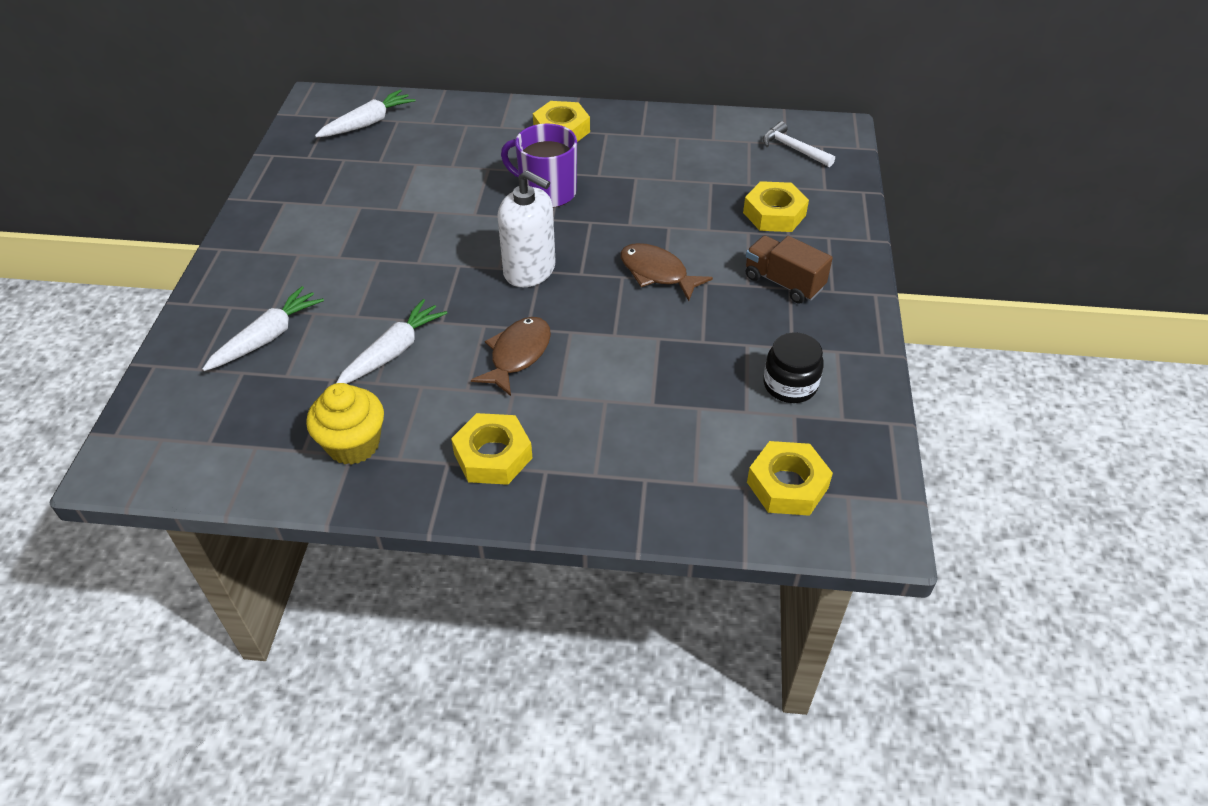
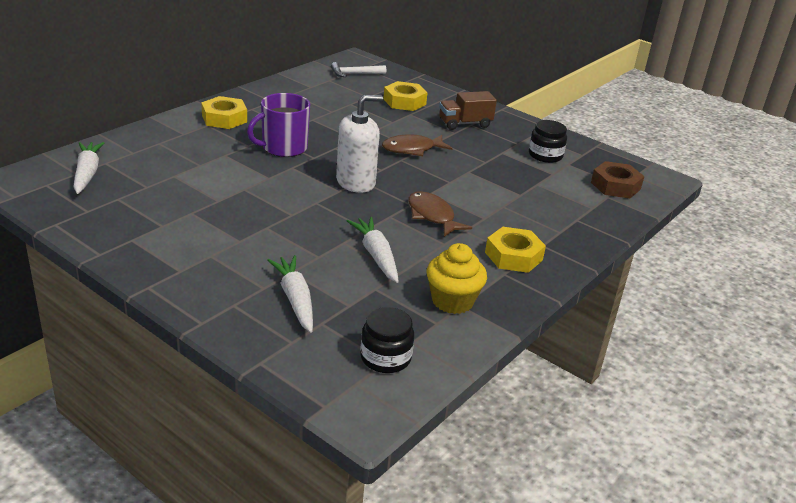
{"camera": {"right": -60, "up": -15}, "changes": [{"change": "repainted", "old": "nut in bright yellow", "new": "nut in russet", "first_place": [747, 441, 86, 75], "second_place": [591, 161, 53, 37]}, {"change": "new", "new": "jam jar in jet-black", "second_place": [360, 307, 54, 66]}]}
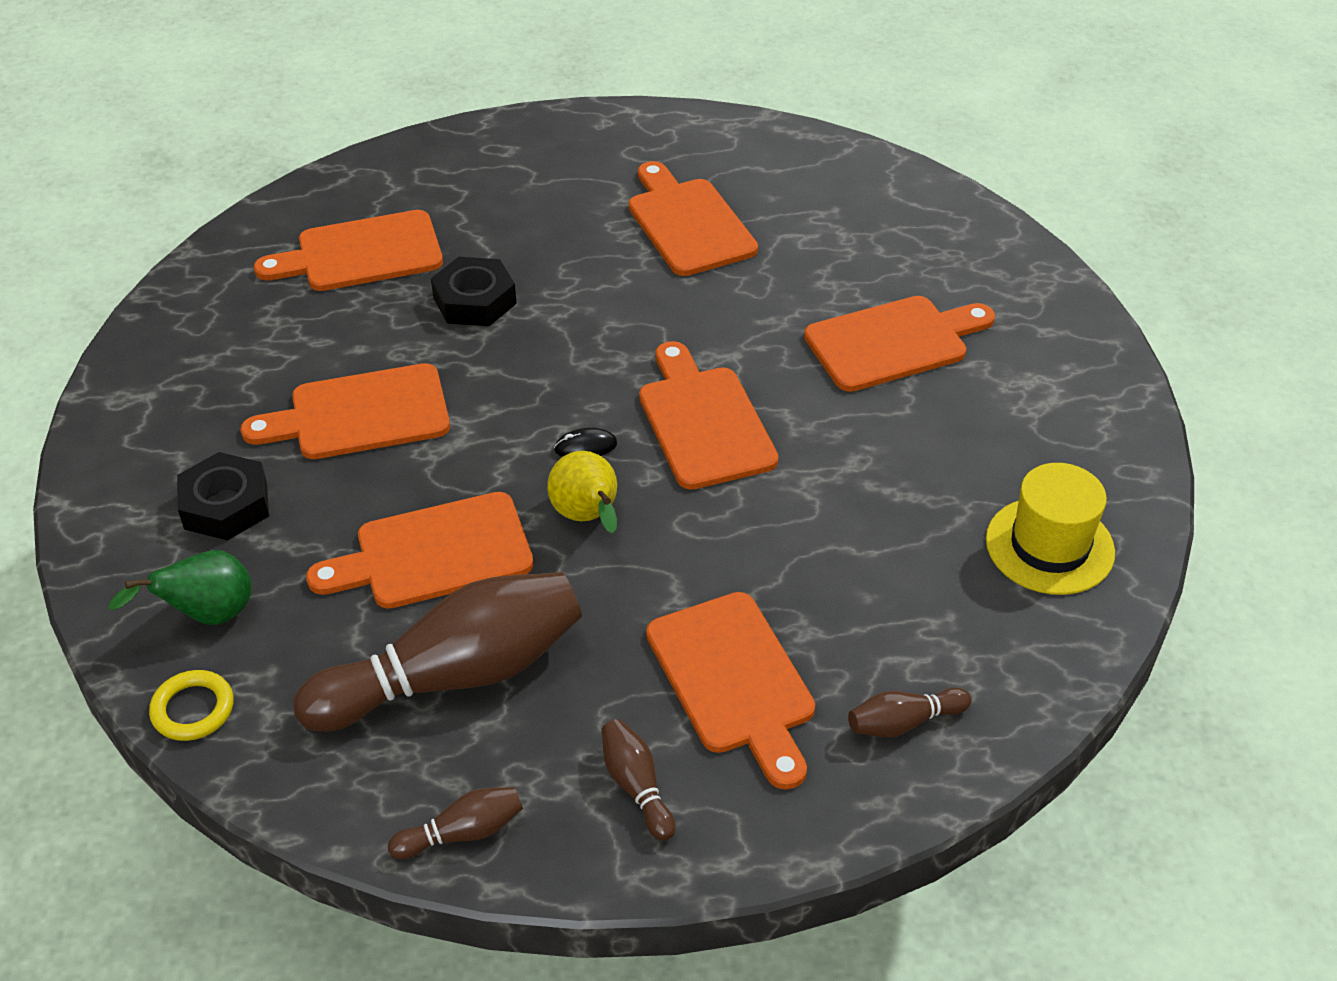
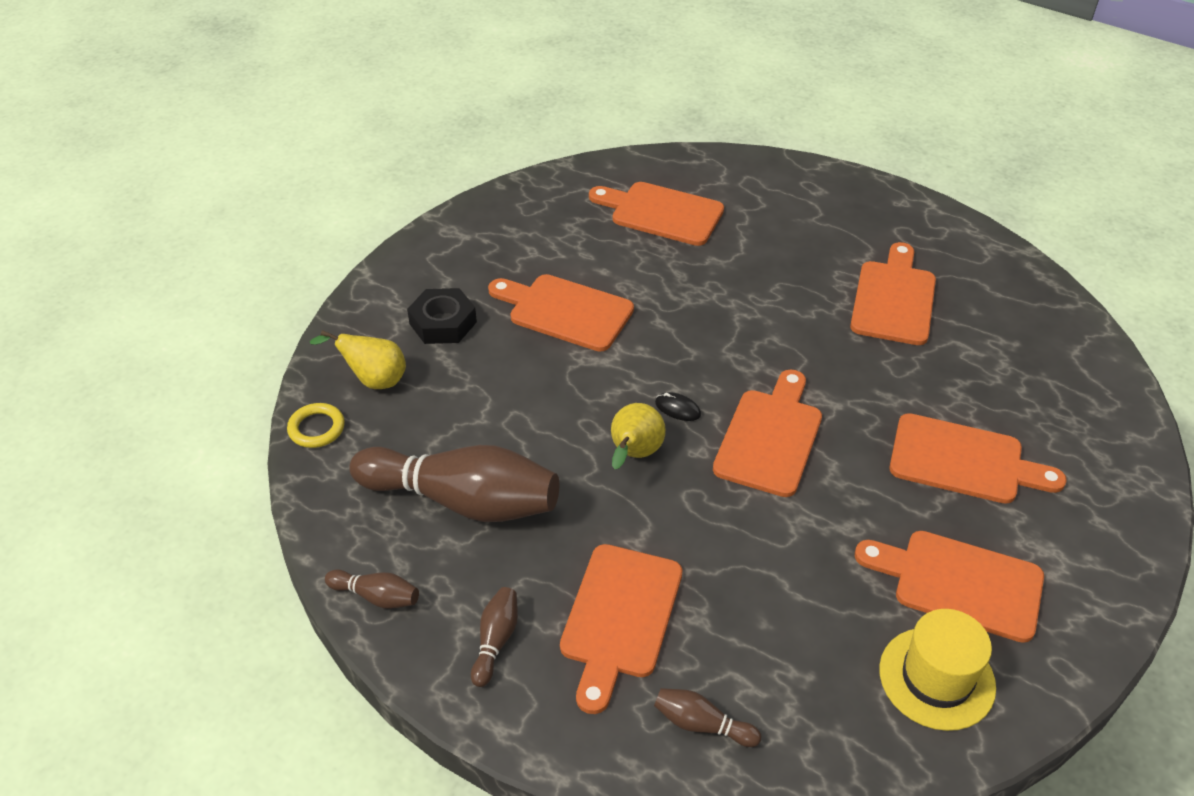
{"camera": {"right": 40, "up": 0}, "changes": [{"change": "repainted", "old": "pear in green", "new": "pear in bright yellow", "first_place": [108, 550, 144, 75], "second_place": [310, 330, 96, 59]}, {"change": "shifted", "old": "chopping board in bright orange", "first_place": [306, 492, 228, 117], "second_place": [855, 531, 189, 112]}, {"change": "gone", "old": "nut in jet-black", "first_place": [431, 257, 86, 69]}]}
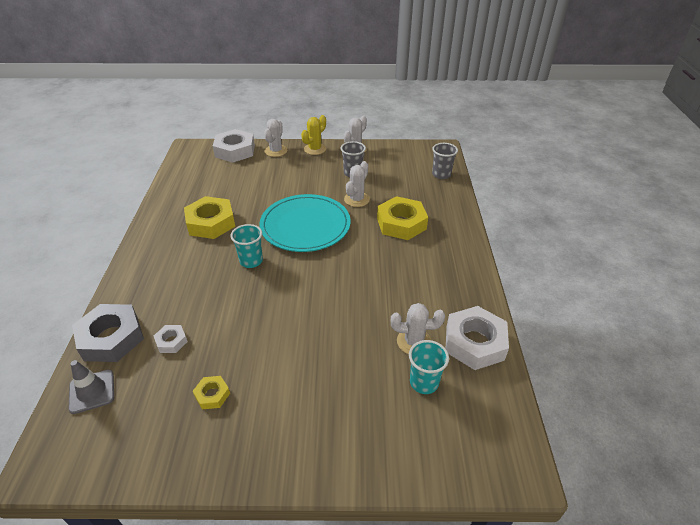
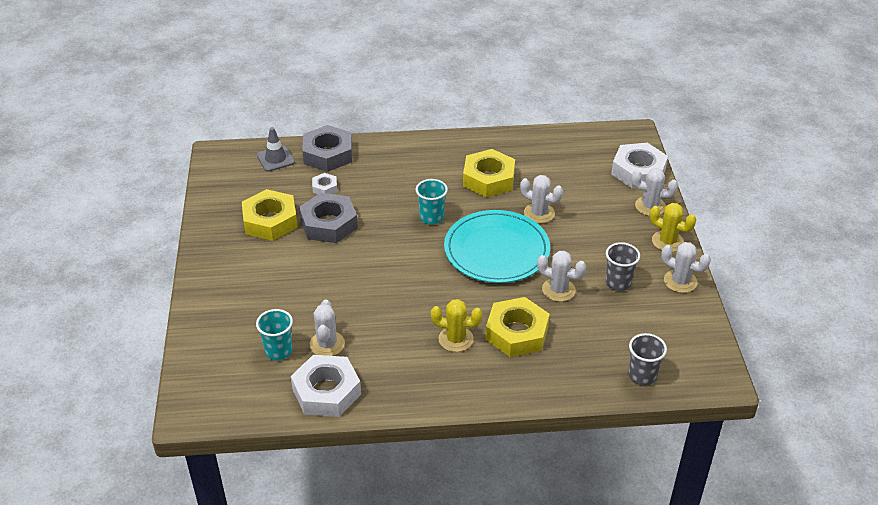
{"camera": {"right": 85, "up": 0}, "changes": [{"change": "scaled", "old": "nut in bright yellow", "first_place": [193, 376, 37, 33], "second_place": [242, 189, 56, 52], "factor": 2.06}, {"change": "new", "new": "nut in grey", "second_place": [299, 193, 59, 50]}, {"change": "new", "new": "prickly plant in bright yellow", "second_place": [431, 299, 51, 53]}, {"change": "new", "new": "prickly plant in pure white", "second_place": [520, 175, 43, 48]}]}
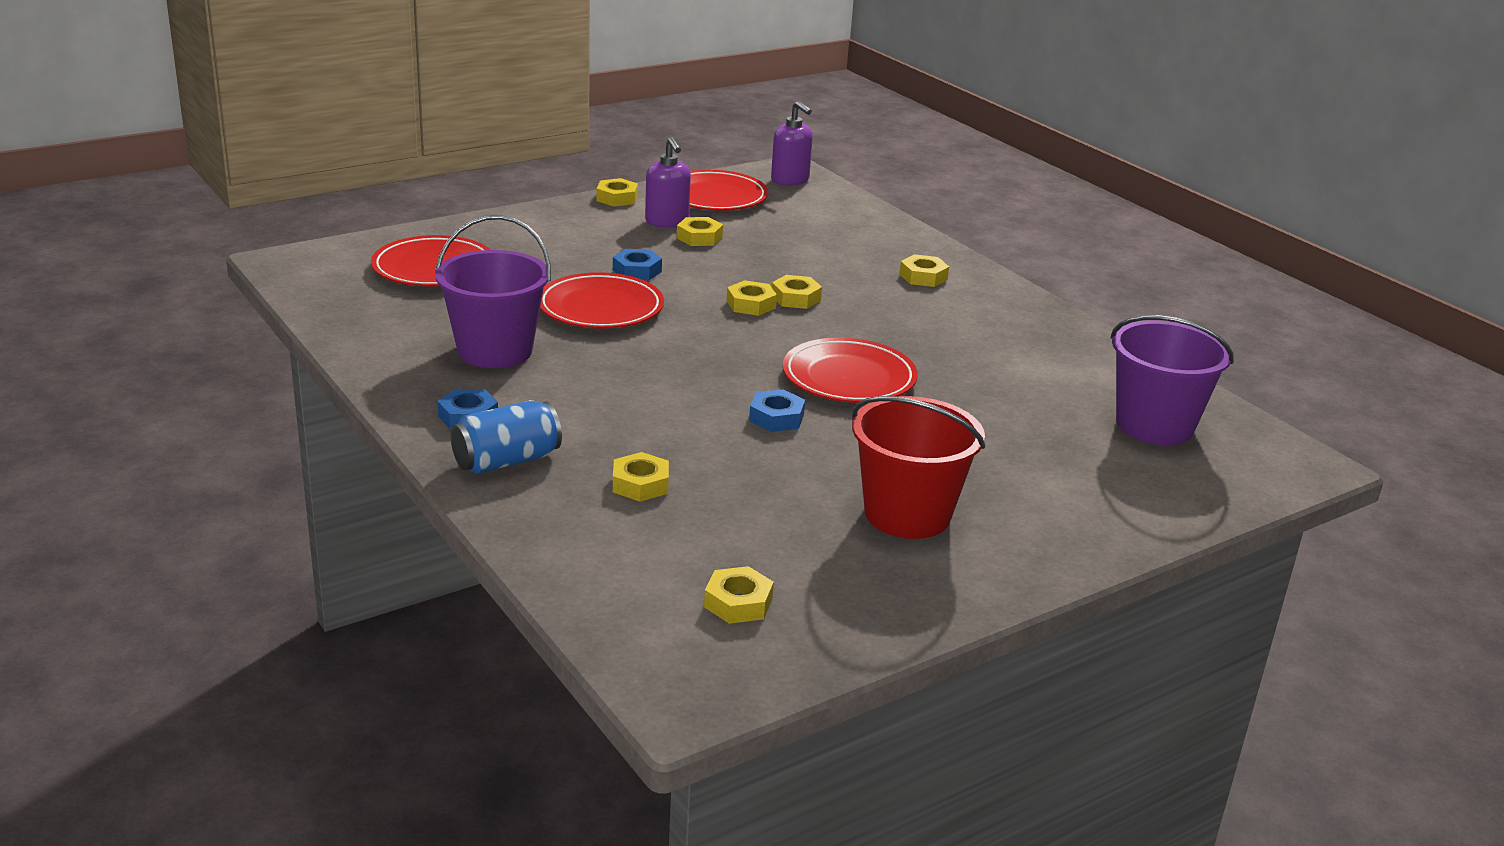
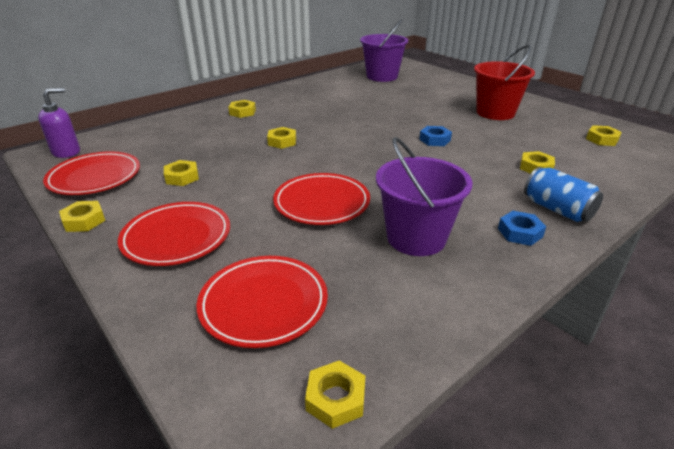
{"camera": {"right": -95, "up": 5}, "changes": [{"change": "gone", "old": "nut in royal blue", "first_place": [613, 249, 49, 31]}, {"change": "gone", "old": "soap pump in purple", "first_place": [645, 137, 46, 90]}, {"change": "shifted", "old": "nut in bright yellow", "first_place": [727, 280, 50, 36], "second_place": [305, 360, 60, 69]}, {"change": "shifted", "old": "plate in red", "first_place": [782, 338, 136, 65], "second_place": [118, 202, 112, 64]}]}
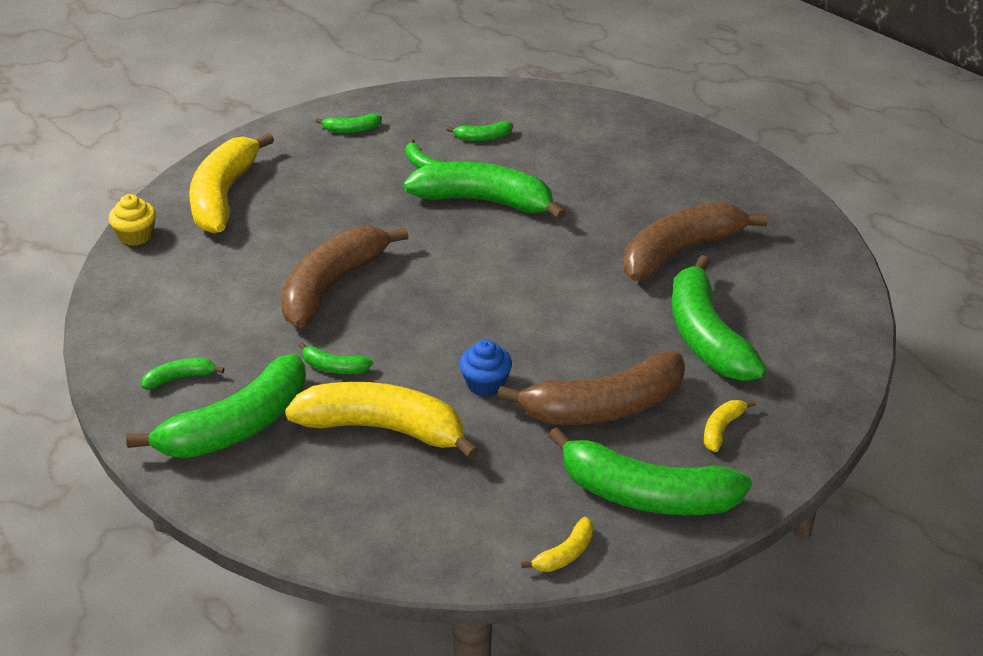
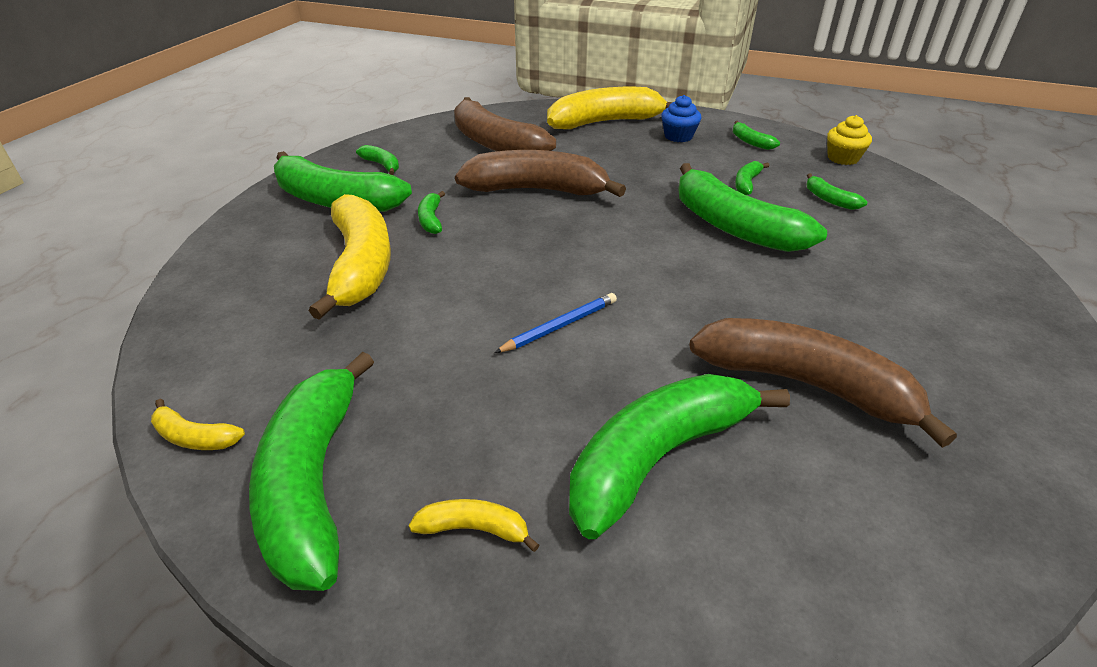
{"camera": {"right": 65, "up": 0}, "changes": [{"change": "shifted", "old": "muffin in bright yellow", "first_place": [109, 194, 47, 52], "second_place": [827, 115, 45, 50]}, {"change": "rotated", "old": "toy banana in green", "first_place": [403, 161, 163, 59], "second_place": [678, 163, 149, 89], "degrees": 150}, {"change": "shifted", "old": "muffin in royal blue", "first_place": [459, 339, 53, 58], "second_place": [661, 95, 40, 47]}, {"change": "shifted", "old": "toy banana in russet", "first_place": [497, 351, 188, 74], "second_place": [454, 97, 102, 54]}, {"change": "new", "new": "lead pencil in royal blue", "second_place": [494, 293, 123, 60]}]}
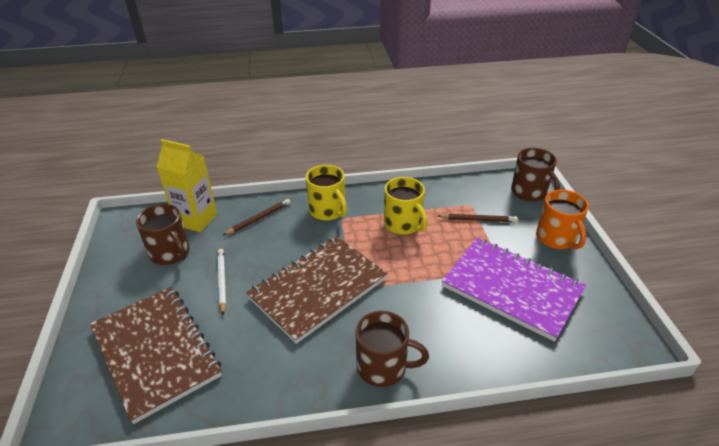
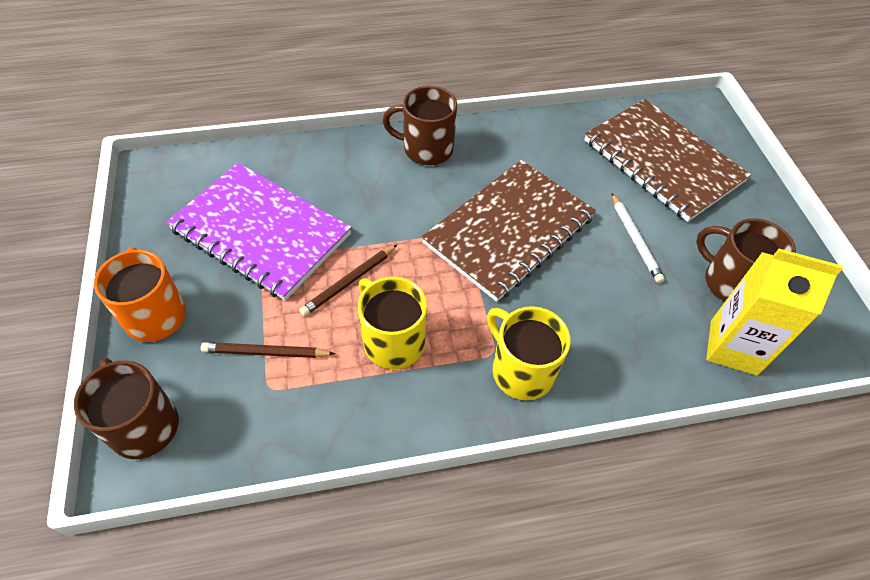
{"camera": {"right": 175, "up": 15}, "changes": [{"change": "shifted", "old": "lead pencil in russet", "first_place": [223, 199, 67, 36], "second_place": [299, 245, 98, 71]}]}
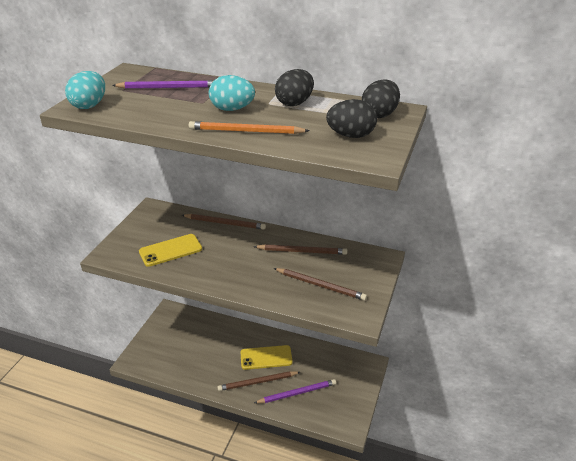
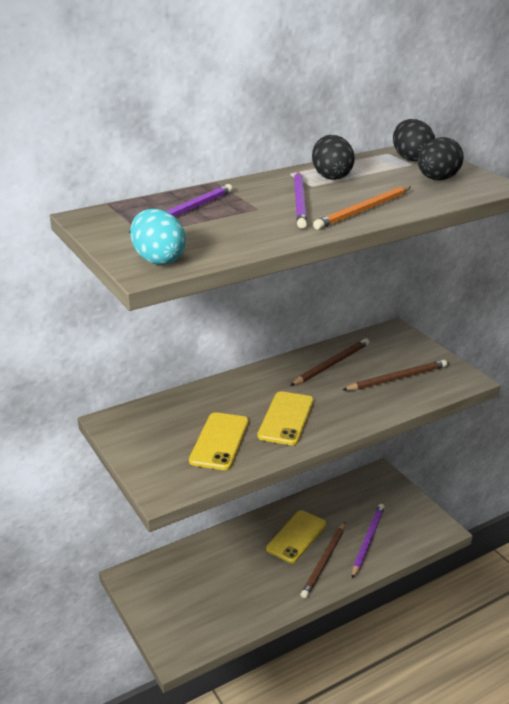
{"camera": {"right": -50, "up": -5}, "changes": [{"change": "gone", "old": "lead pencil in russet", "first_place": [182, 214, 84, 16]}, {"change": "swapped", "old": "egg in turquoise", "new": "lead pencil in purple", "first_place": [209, 75, 46, 36], "second_place": [294, 172, 13, 57]}, {"change": "new", "new": "phone in bright yellow", "second_place": [257, 391, 57, 54]}]}
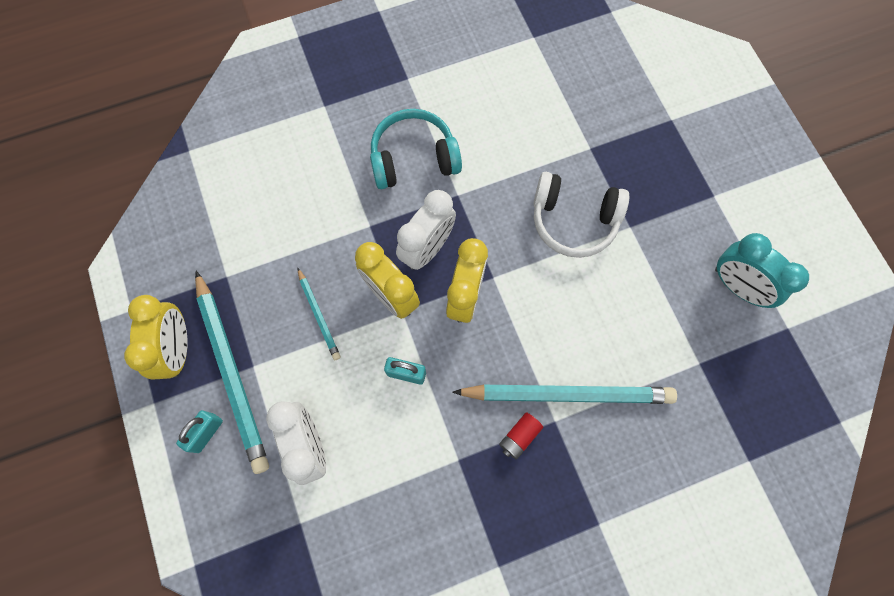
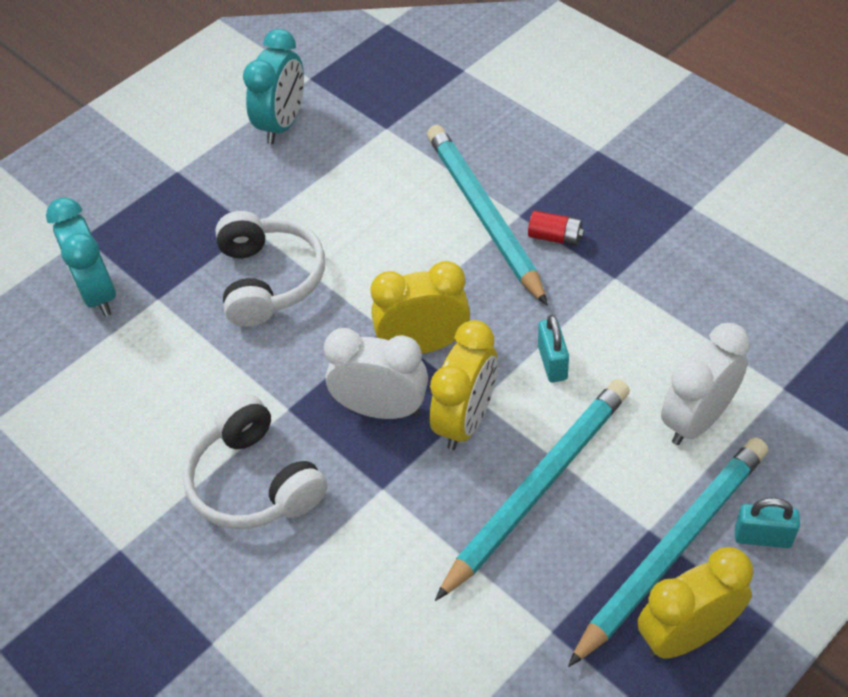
{"camera": {"right": -110, "up": -20}, "changes": [{"change": "scaled", "old": "lead pencil in turquoise", "first_place": [297, 267, 44, 93], "second_place": [435, 379, 195, 222], "factor": 2.03}, {"change": "repainted", "old": "over-ear headphones in turquoise", "new": "over-ear headphones in pure white", "first_place": [370, 109, 92, 80], "second_place": [182, 394, 145, 135]}, {"change": "new", "new": "alarm clock in turquoise", "second_place": [46, 197, 70, 119]}]}
